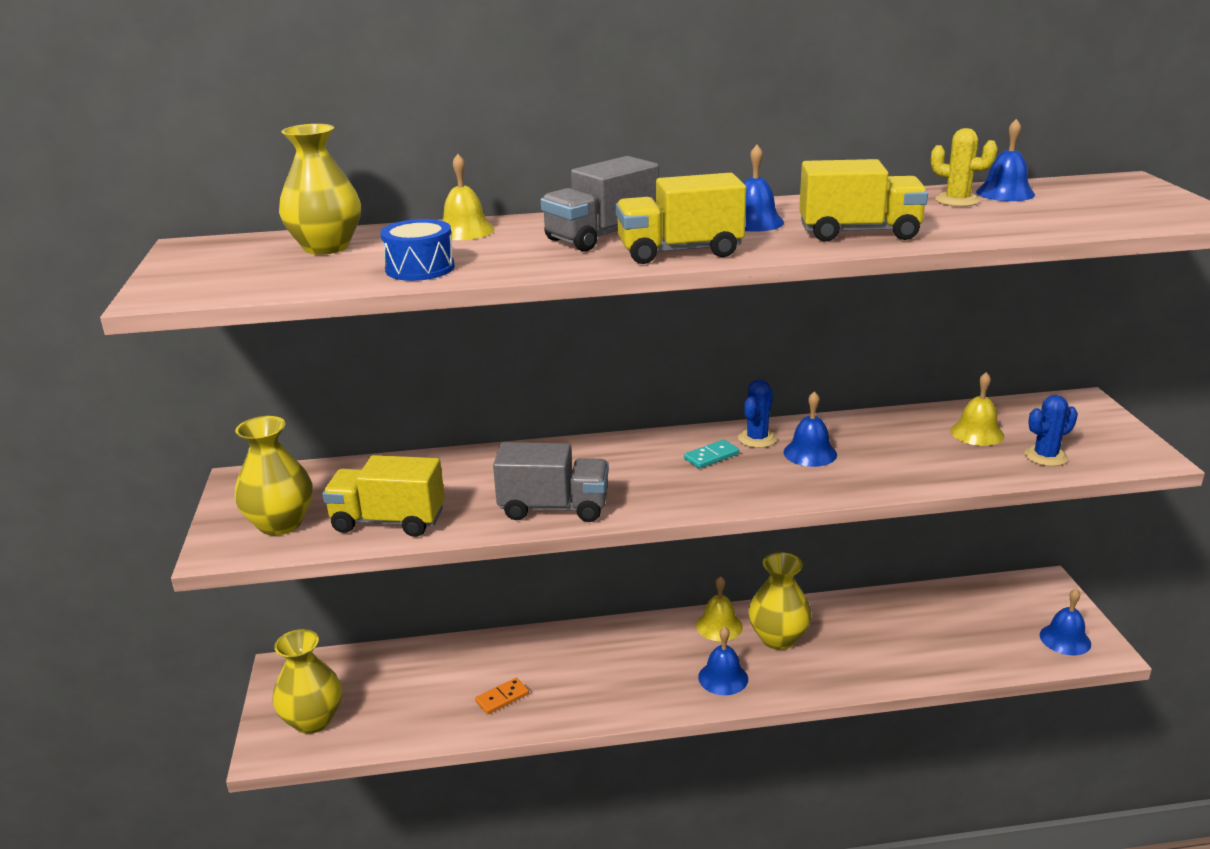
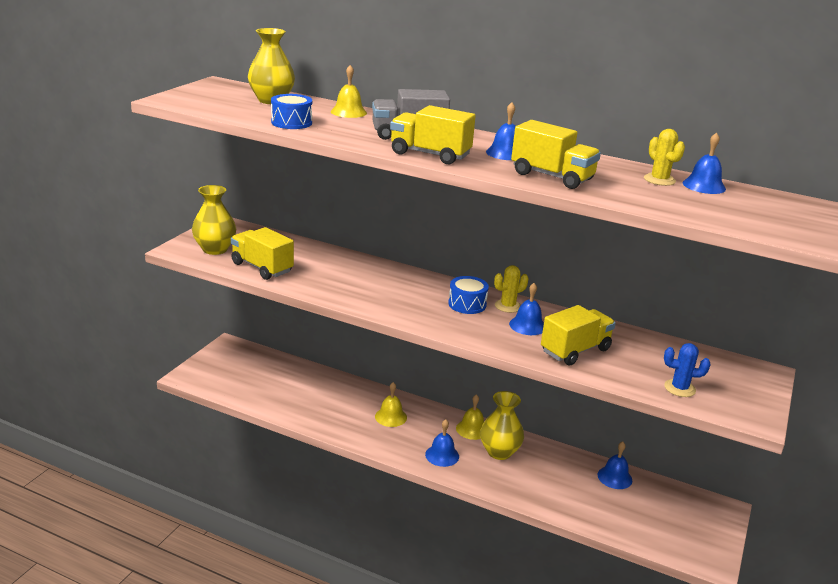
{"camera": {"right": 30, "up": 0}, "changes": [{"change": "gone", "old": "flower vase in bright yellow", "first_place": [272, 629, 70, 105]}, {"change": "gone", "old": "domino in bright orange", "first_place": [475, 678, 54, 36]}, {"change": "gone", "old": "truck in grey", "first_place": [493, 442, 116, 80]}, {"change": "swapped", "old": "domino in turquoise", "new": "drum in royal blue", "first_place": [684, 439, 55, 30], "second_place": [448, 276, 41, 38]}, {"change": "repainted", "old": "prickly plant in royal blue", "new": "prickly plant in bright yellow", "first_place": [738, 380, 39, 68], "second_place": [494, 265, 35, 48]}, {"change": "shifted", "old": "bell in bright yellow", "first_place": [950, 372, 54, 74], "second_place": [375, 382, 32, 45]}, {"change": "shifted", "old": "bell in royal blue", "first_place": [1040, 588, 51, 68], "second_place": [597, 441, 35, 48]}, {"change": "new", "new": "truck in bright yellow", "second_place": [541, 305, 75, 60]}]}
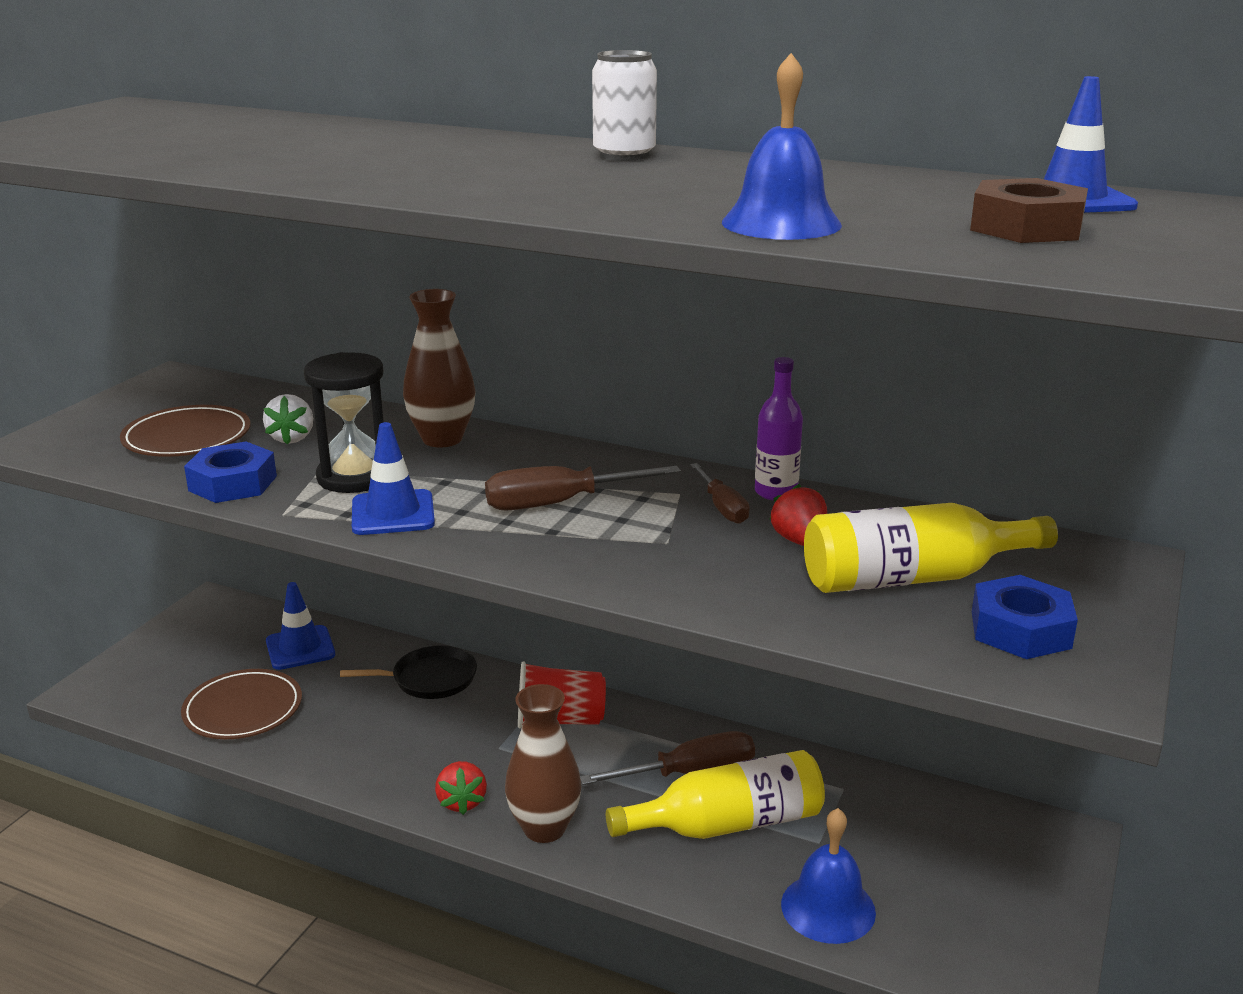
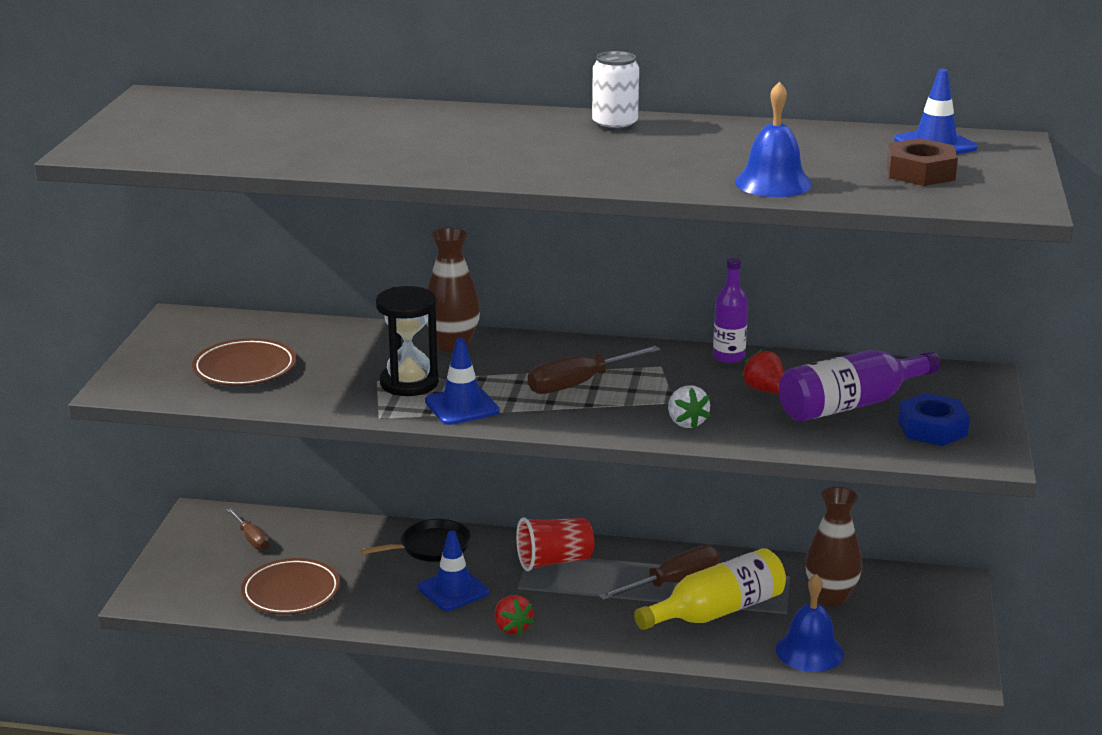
{"camera": {"right": -15, "up": 0}, "changes": [{"change": "gone", "old": "nut in royal blue", "first_place": [184, 442, 93, 61]}, {"change": "shifted", "old": "toy strawberry in pure white", "first_place": [263, 394, 50, 51], "second_place": [668, 385, 42, 44]}, {"change": "shifted", "old": "safety cone in royal blue", "first_place": [266, 582, 69, 88], "second_place": [418, 531, 71, 80]}, {"change": "shifted", "old": "flower vase in russet", "first_place": [505, 684, 76, 159], "second_place": [805, 487, 57, 119]}, {"change": "shifted", "old": "hand screwdriver in russet", "first_place": [690, 463, 60, 61], "second_place": [227, 508, 43, 42]}, {"change": "repainted", "old": "bottle in bright yellow", "new": "bottle in purple", "first_place": [804, 503, 254, 90], "second_place": [779, 350, 162, 72]}]}
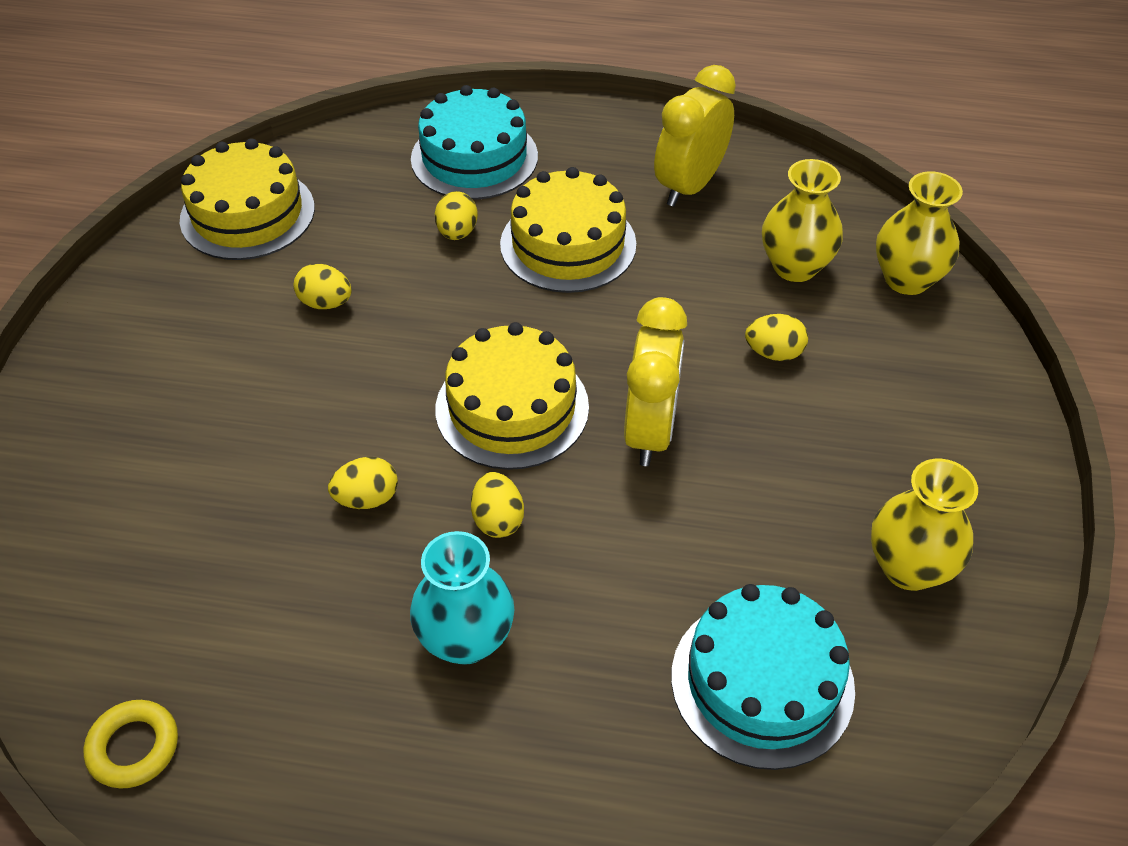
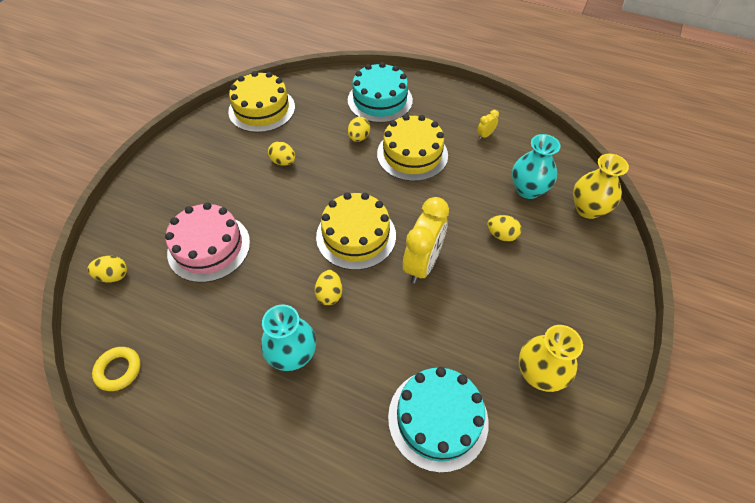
{"camera": {"right": 15, "up": 5}, "changes": [{"change": "shifted", "old": "egg in bright yellow", "first_place": [328, 457, 70, 52], "second_place": [87, 256, 40, 26]}, {"change": "scaled", "old": "alarm clock in bright yellow", "first_place": [654, 65, 82, 142], "second_place": [477, 110, 22, 29], "factor": 0.43}, {"change": "repainted", "old": "flower vase in bright yellow", "new": "flower vase in turquoise", "first_place": [762, 159, 81, 123], "second_place": [512, 134, 48, 65]}, {"change": "new", "new": "cake in rose-pink", "second_place": [165, 202, 85, 81]}]}
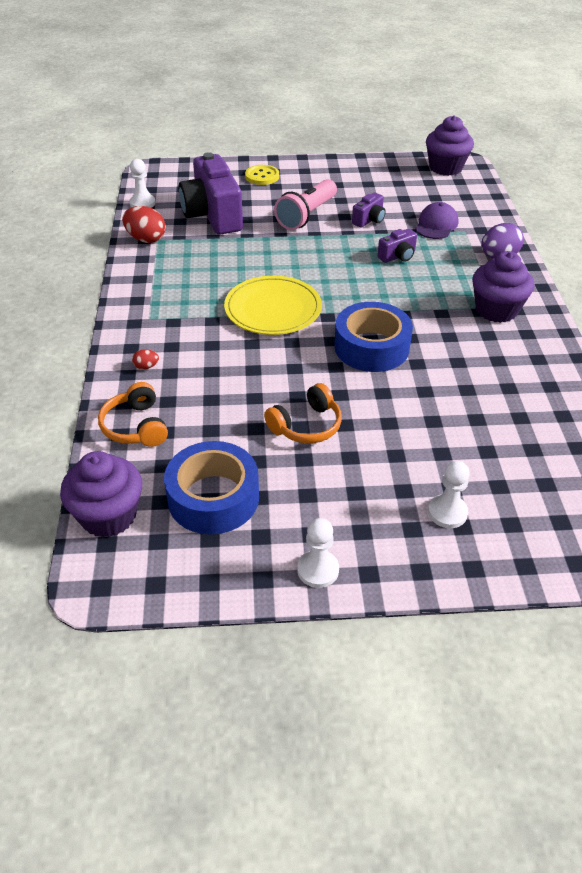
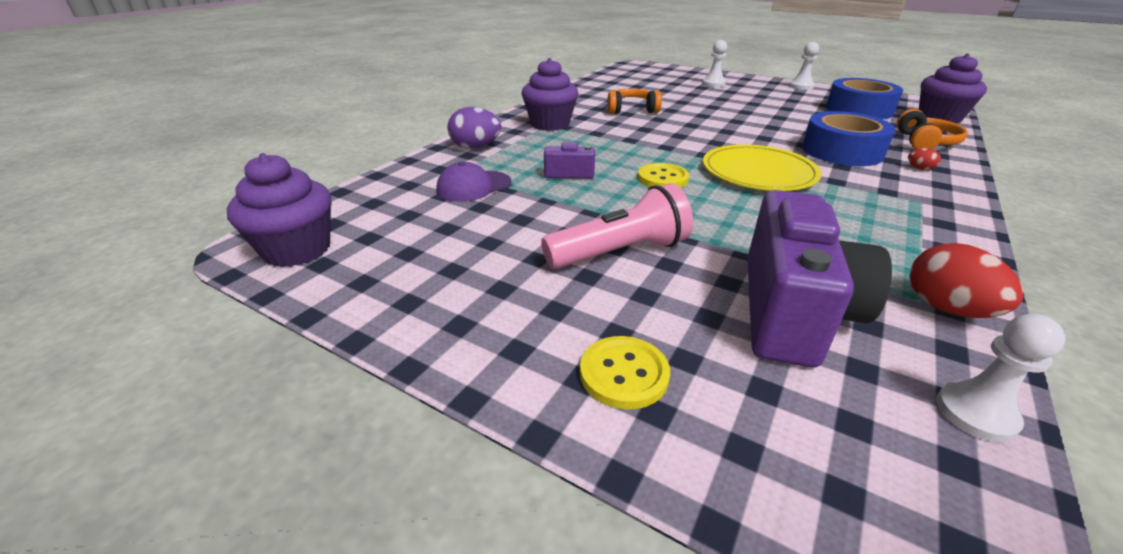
{"camera": {"right": -145, "up": -10}, "changes": [{"change": "shifted", "old": "over-ear headphones in bright orange", "first_place": [264, 383, 78, 60], "second_place": [607, 89, 55, 25]}, {"change": "shifted", "old": "roll of tape in royal blue", "first_place": [334, 302, 79, 70], "second_place": [802, 111, 94, 55]}, {"change": "gone", "old": "compact camera in purple", "first_place": [352, 192, 34, 36]}, {"change": "new", "new": "shirt button in bright yellow", "second_place": [637, 163, 52, 25]}]}
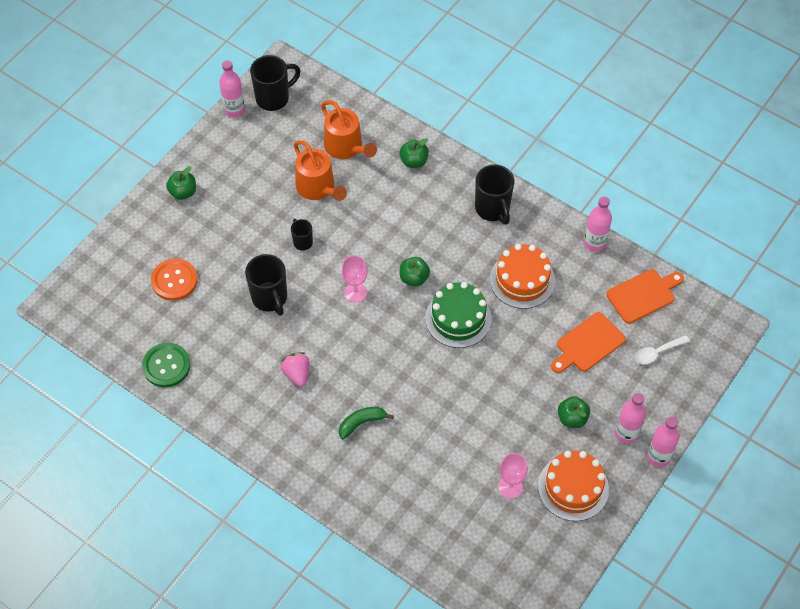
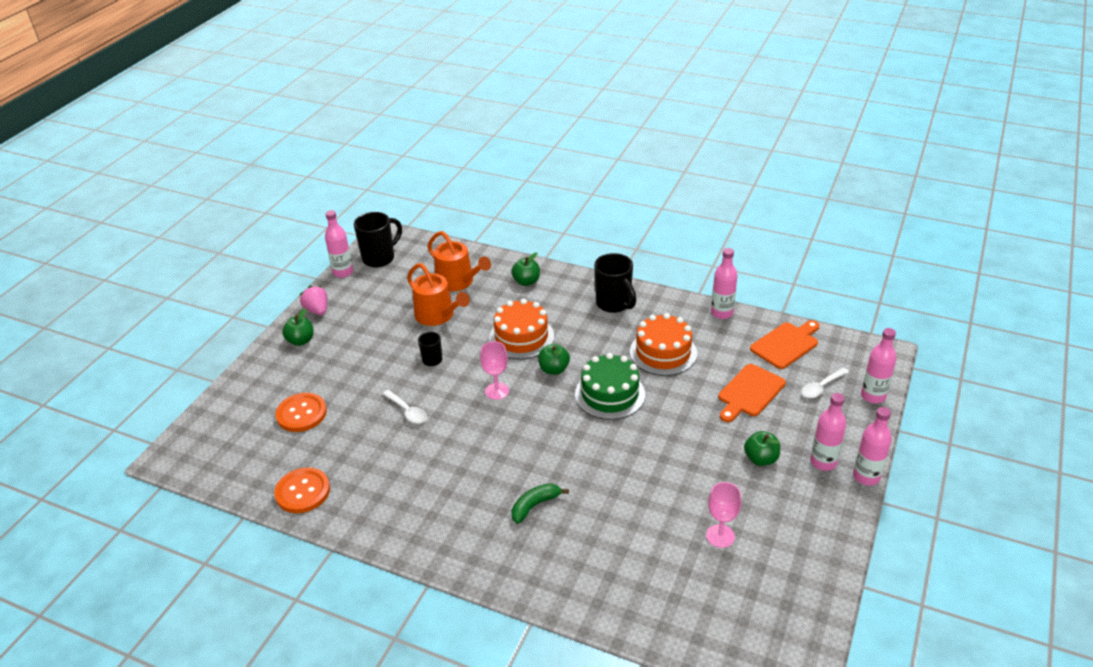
{"camera": {"right": -10, "up": -20}, "changes": [{"change": "repainted", "old": "shirt button in green", "new": "shirt button in bright orange", "first_place": [142, 343, 49, 44], "second_place": [274, 468, 56, 45]}, {"change": "swapped", "old": "coffee mug in jet-black", "new": "spoon in pure white", "first_place": [245, 254, 42, 62], "second_place": [383, 390, 44, 34]}, {"change": "shifted", "old": "toy strawberry in rose-pink", "first_place": [281, 352, 29, 35], "second_place": [300, 286, 27, 29]}, {"change": "shifted", "old": "cake in bright orange", "first_place": [538, 451, 71, 70], "second_place": [489, 299, 65, 60]}, {"change": "new", "new": "bottle in rose-pink", "second_place": [861, 328, 36, 75]}]}
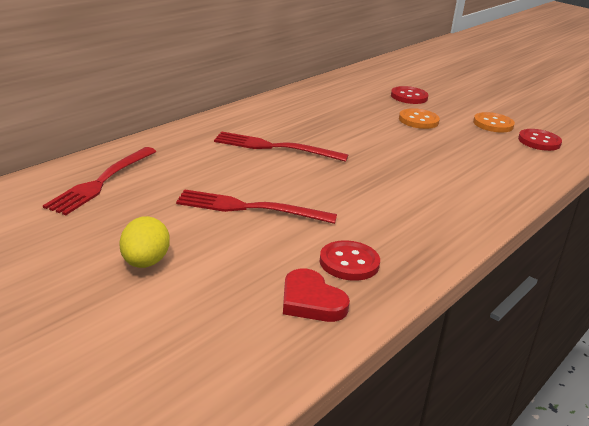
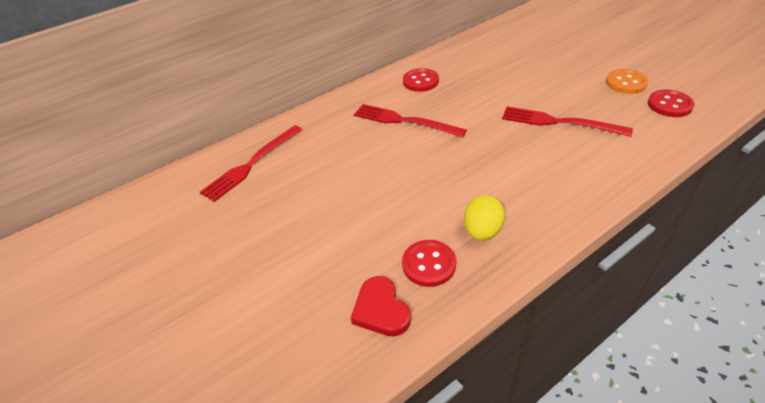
{"camera": {"right": 20, "up": 15}, "changes": [{"change": "shifted", "old": "egg in bright yellow", "first_place": [120, 216, 50, 52], "second_place": [464, 195, 41, 46]}, {"change": "shifted", "old": "table fork in red", "first_place": [176, 189, 161, 35], "second_place": [502, 107, 131, 30]}, {"change": "shifted", "old": "shirt button in red", "first_place": [391, 86, 38, 18], "second_place": [403, 68, 36, 24]}, {"change": "gone", "old": "shirt button in bright orange", "first_place": [399, 108, 41, 21]}]}
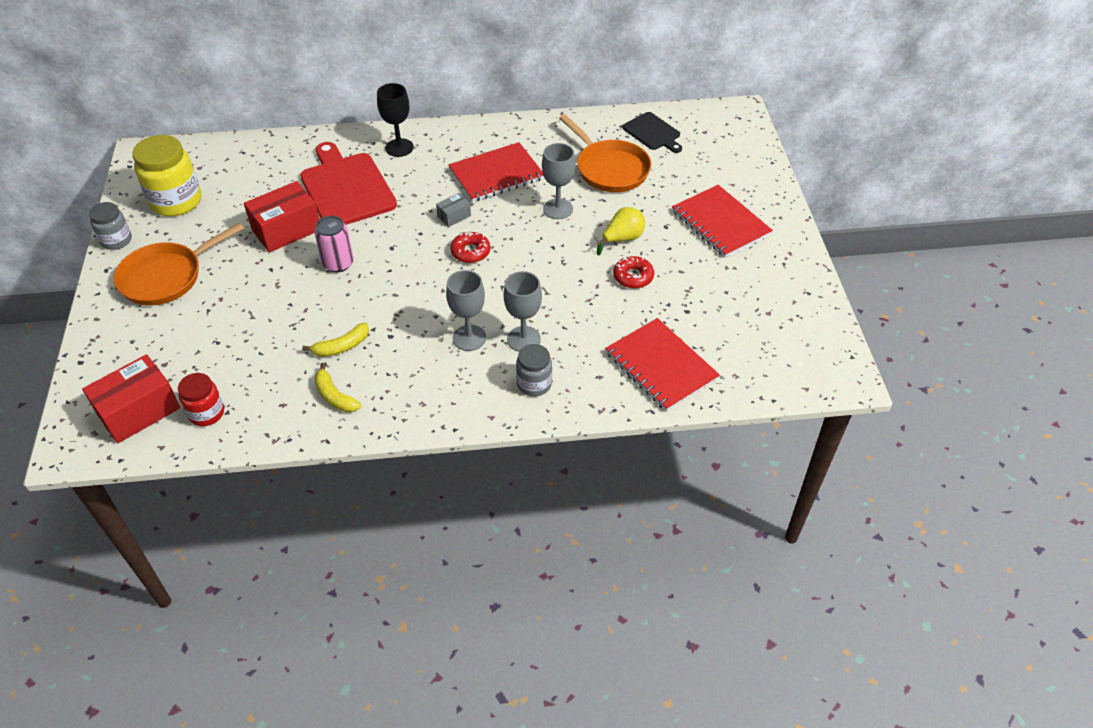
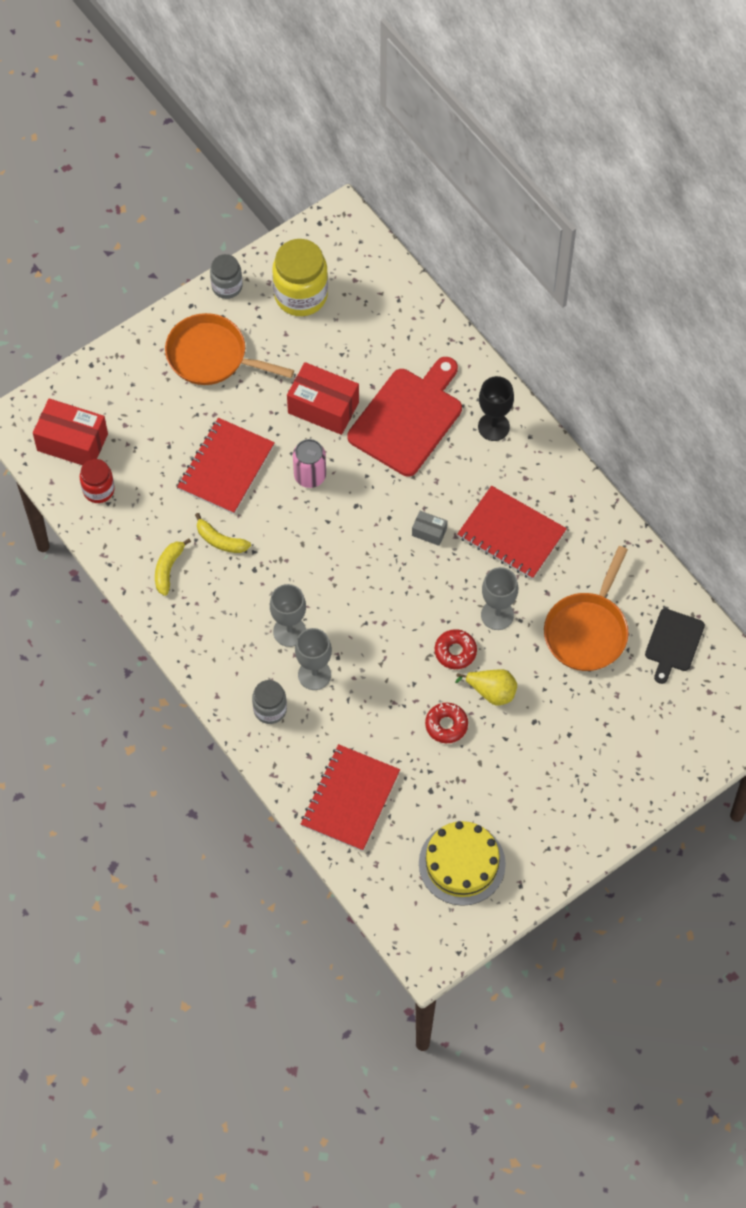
{"camera": {"right": 60, "up": 15}, "changes": [{"change": "shifted", "old": "doughnut in red", "first_place": [450, 232, 40, 31], "second_place": [435, 629, 42, 40]}, {"change": "shifted", "old": "notepad in red", "first_place": [672, 185, 101, 72], "second_place": [177, 418, 98, 96]}, {"change": "new", "new": "cake in bright yellow", "second_place": [419, 821, 87, 85]}]}
